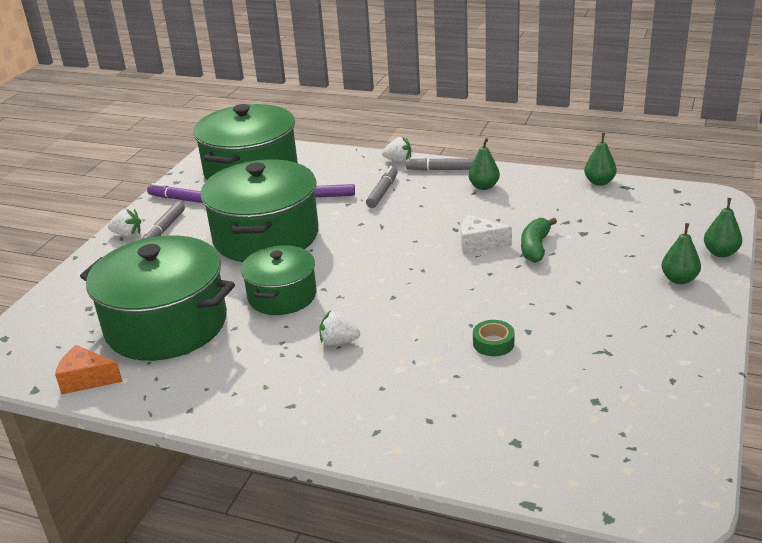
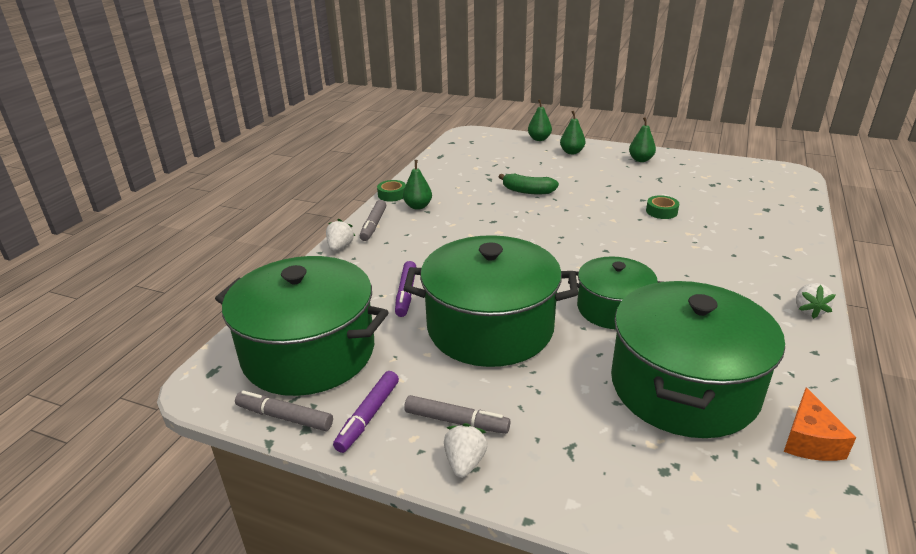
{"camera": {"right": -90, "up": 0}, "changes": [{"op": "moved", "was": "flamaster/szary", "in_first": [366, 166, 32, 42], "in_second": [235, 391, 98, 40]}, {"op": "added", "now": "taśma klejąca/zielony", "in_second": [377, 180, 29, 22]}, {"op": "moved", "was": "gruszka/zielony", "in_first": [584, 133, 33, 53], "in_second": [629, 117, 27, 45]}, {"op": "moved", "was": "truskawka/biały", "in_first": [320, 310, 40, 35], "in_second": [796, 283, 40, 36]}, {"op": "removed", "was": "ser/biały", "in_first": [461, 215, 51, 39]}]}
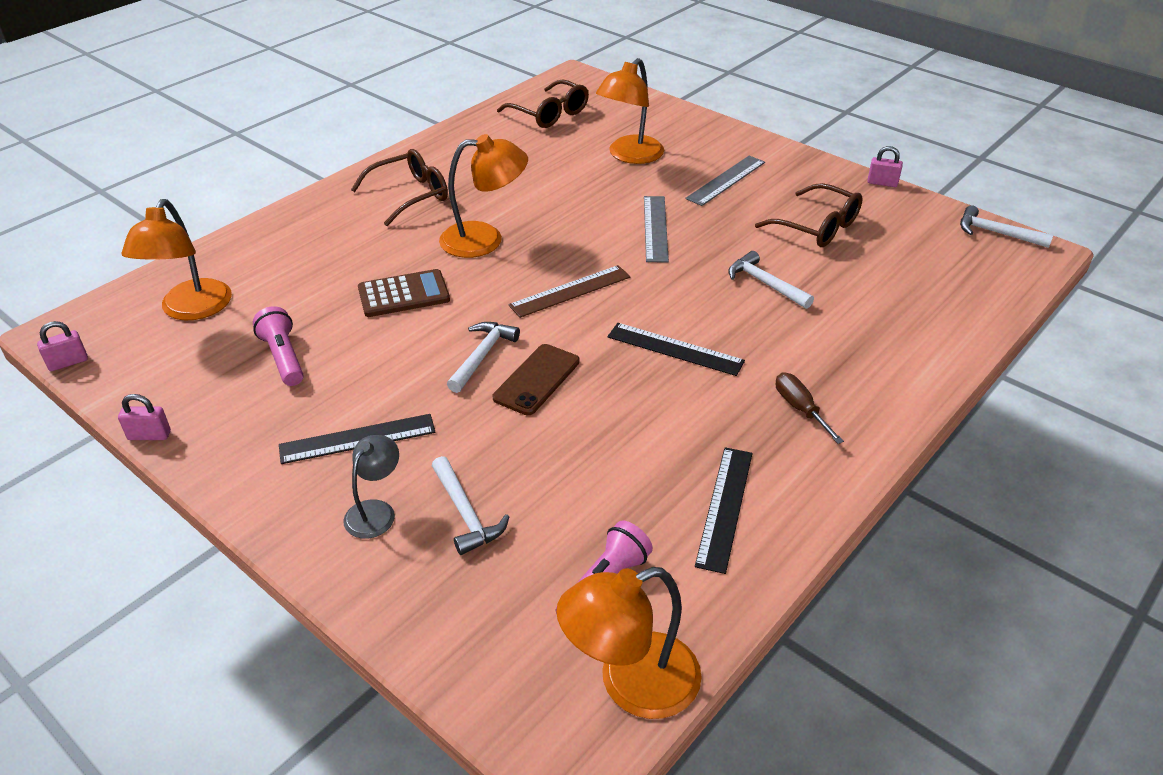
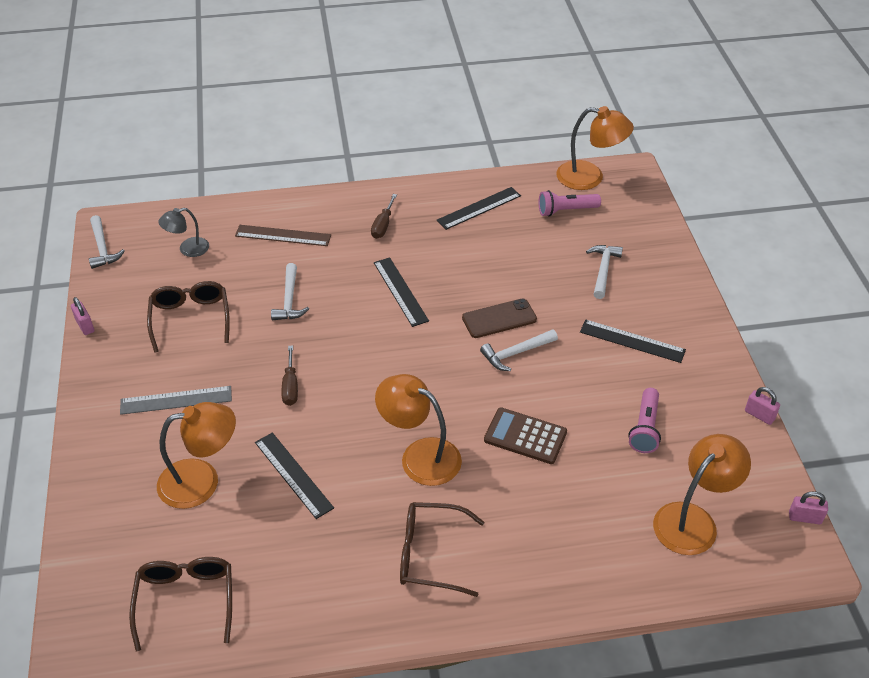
{"camera": {"right": -140, "up": 5}, "changes": [{"op": "moved", "was": "lampka/szary", "in_first": [343, 435, 56, 104], "in_second": [158, 208, 51, 49]}, {"op": "moved", "was": "linijka/brązowy", "in_first": [508, 265, 123, 53], "in_second": [235, 225, 96, 21]}, {"op": "added", "now": "linijka/czarny", "in_second": [255, 433, 79, 86]}, {"op": "replaced", "was": "linijka/szary", "now": "śrubokręt/brązowy", "in_first": [644, 196, 25, 67], "in_second": [281, 346, 17, 60]}]}
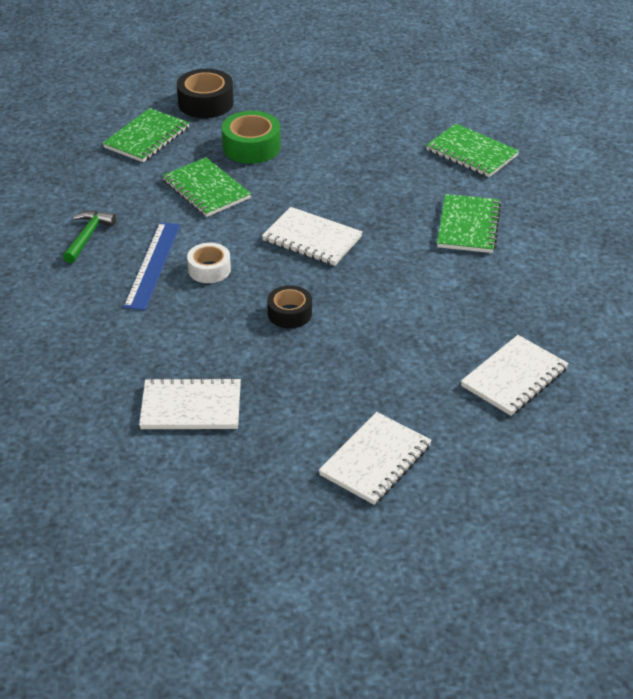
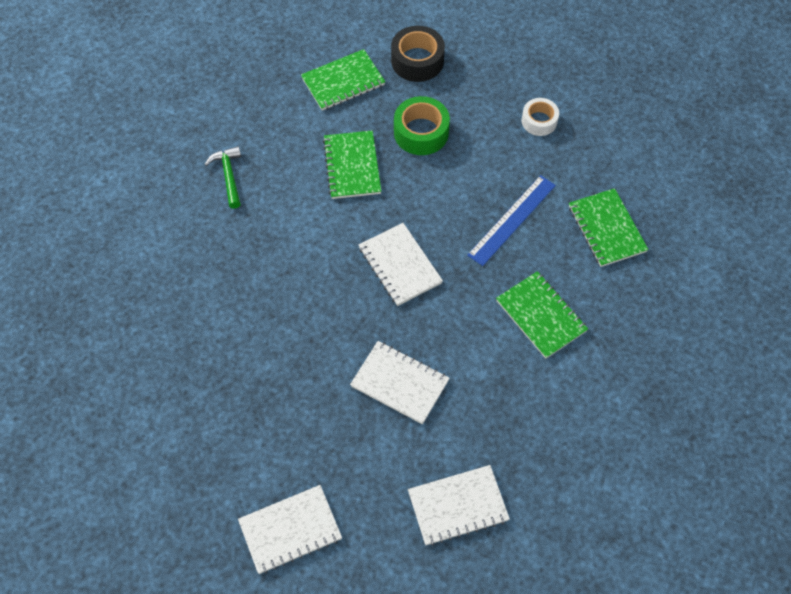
{"camera": {"right": 30, "up": 20}, "changes": [{"op": "turned", "was": "młotek/zielony", "in_first": [63, 211, 53, 52], "in_second": [205, 146, 36, 63], "clockwise": -60}, {"op": "moved", "was": "zeszyt/biały", "in_first": [139, 377, 102, 52], "in_second": [350, 341, 100, 83]}, {"op": "moved", "was": "linijka/niebieski", "in_first": [123, 222, 57, 88], "in_second": [467, 175, 89, 91]}, {"op": "turned", "was": "zeszyt/zielony", "in_first": [437, 194, 64, 59], "in_second": [496, 271, 92, 88], "clockwise": -75}, {"op": "moved", "was": "taśma klejąca/biały", "in_first": [187, 243, 44, 40], "in_second": [522, 98, 37, 38]}, {"op": "removed", "was": "taśma klejąca/czarny", "in_first": [267, 285, 45, 43]}]}
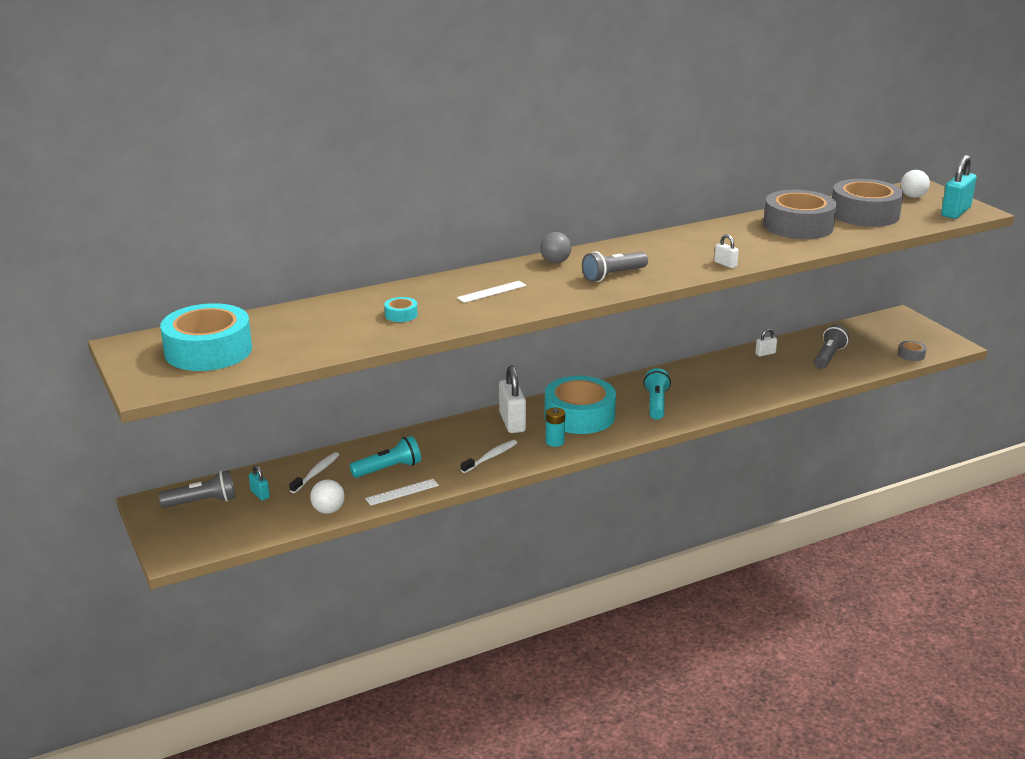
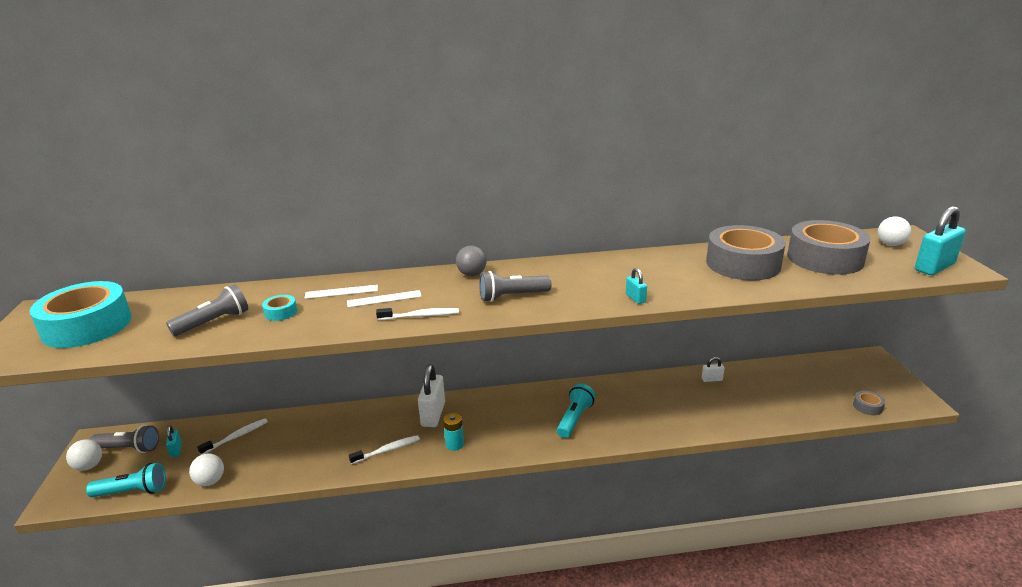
{"camera": {"right": 20, "up": 0}, "changes": [{"op": "added", "now": "piłka/biały", "in_second": [66, 439, 36, 32]}, {"op": "moved", "was": "latarka/turkusowy", "in_first": [349, 436, 72, 42], "in_second": [86, 463, 80, 35]}, {"op": "moved", "was": "latarka/szary", "in_first": [814, 325, 35, 44], "in_second": [166, 284, 82, 52]}, {"op": "moved", "was": "linijka/biały", "in_first": [365, 479, 74, 27], "in_second": [305, 285, 73, 14]}, {"op": "added", "now": "szczoteczka do zębów/biały", "in_second": [376, 308, 83, 12]}, {"op": "recoloured", "was": "kłódka/biały", "now": "kłódka/turkusowy", "in_first": [714, 234, 25, 34], "in_second": [626, 268, 21, 36]}, {"op": "removed", "was": "taśma klejąca/turkusowy", "in_first": [545, 376, 71, 58]}]}
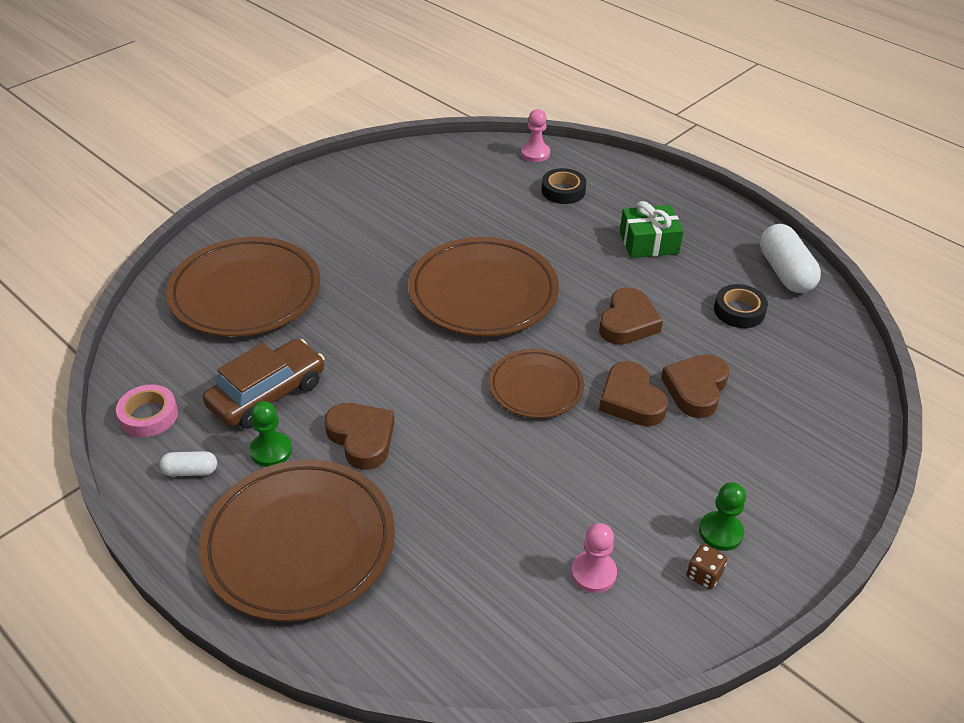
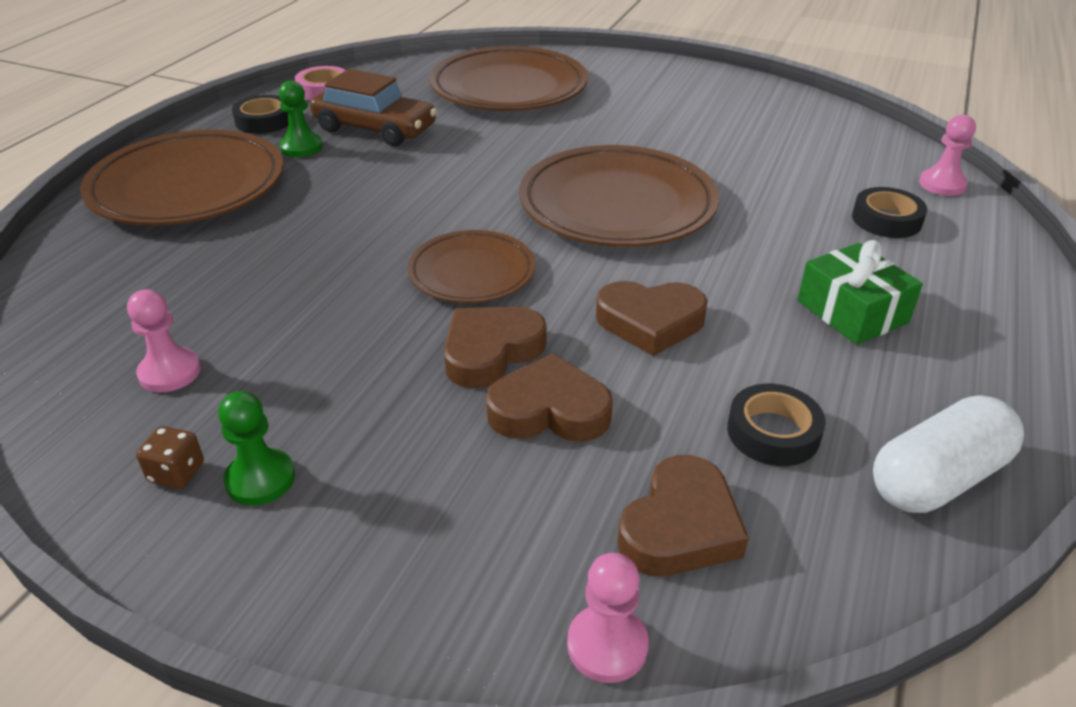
{"camera": {"right": 70, "up": -5}, "changes": [{"op": "replaced", "was": "kapsułka/biały", "now": "taśma klejąca/czarny", "in_first": [159, 451, 58, 25], "in_second": [232, 95, 56, 39]}, {"op": "added", "now": "pionek/różowy", "in_second": [567, 553, 82, 130]}, {"op": "moved", "was": "serce/brązowy", "in_first": [325, 403, 70, 67], "in_second": [618, 455, 131, 121]}]}
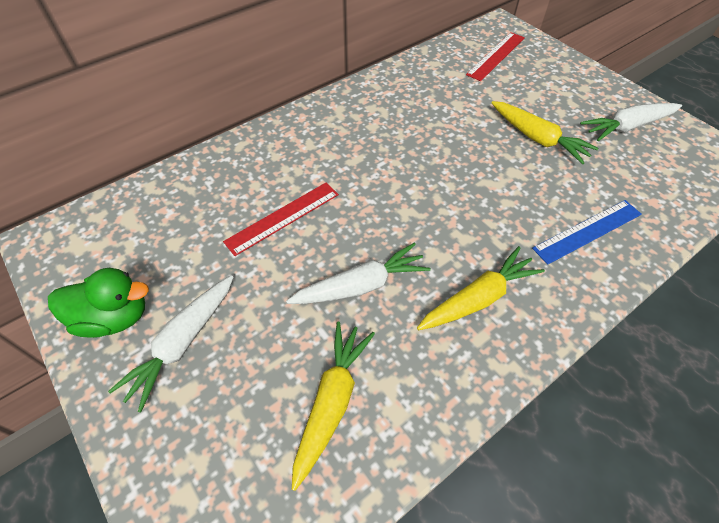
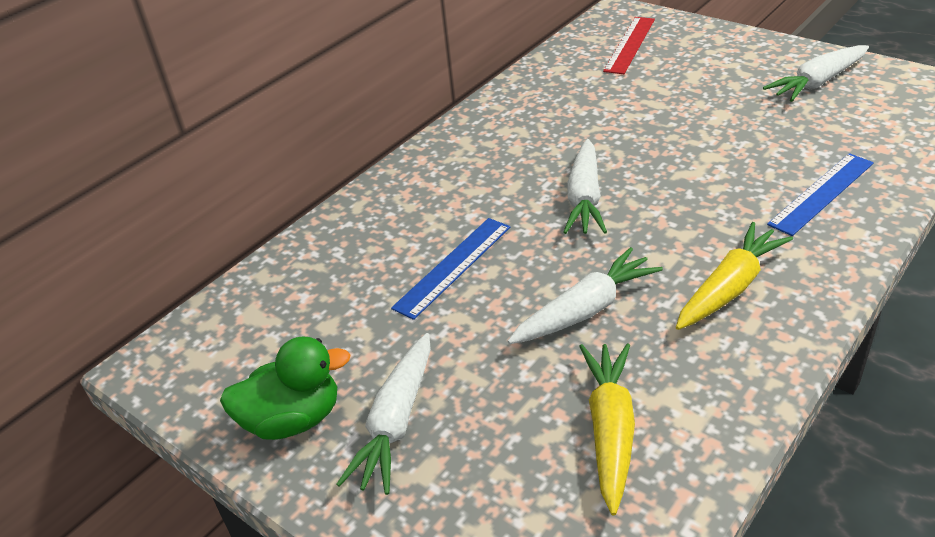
{"camera": {"right": -10, "up": -15}, "changes": [{"op": "recoloured", "was": "linijka/czerwony", "now": "linijka/niebieski", "in_first": [223, 183, 116, 73], "in_second": [391, 218, 119, 102]}, {"op": "added", "now": "marchewka/biały", "in_second": [563, 139, 44, 95]}, {"op": "removed", "was": "marchewka/żółty", "in_first": [492, 101, 106, 64]}]}
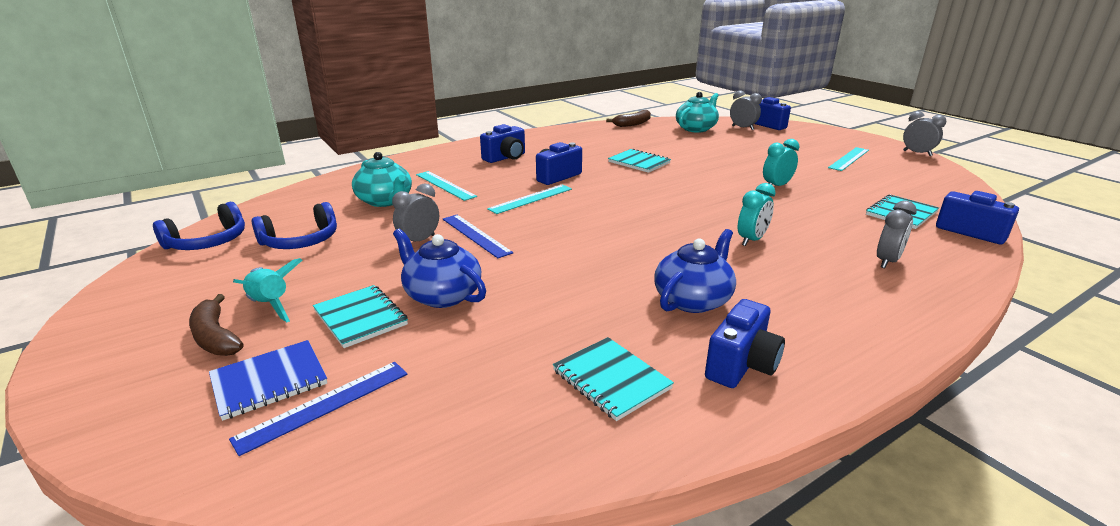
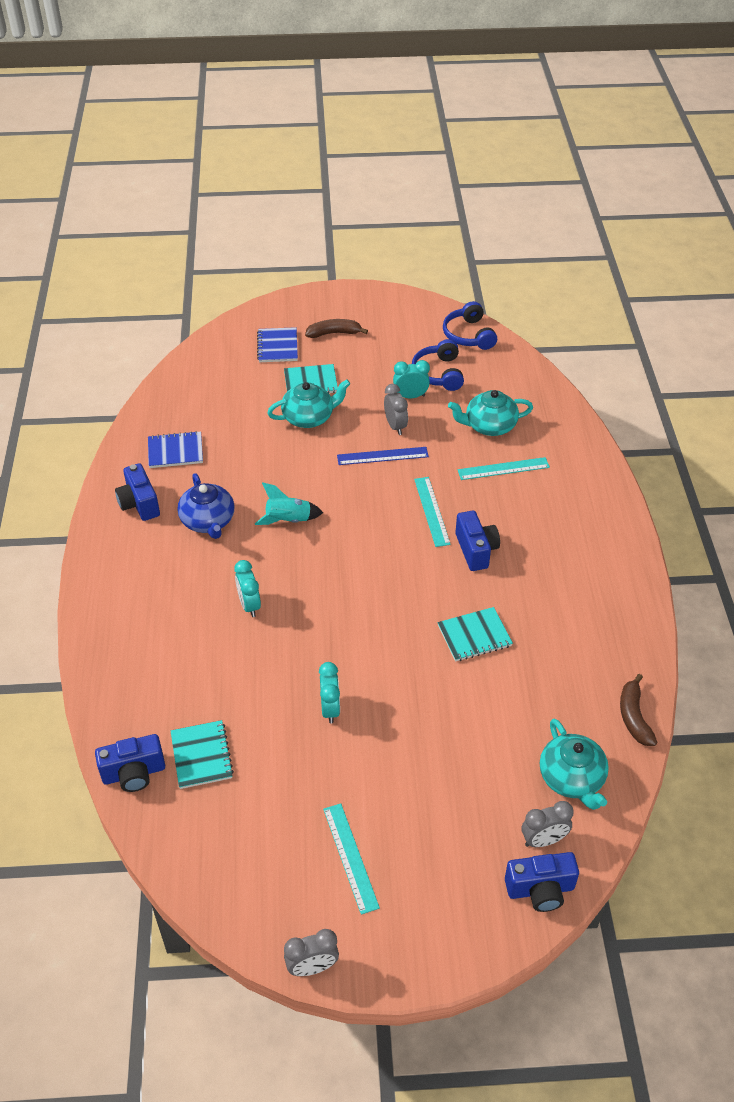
{"camera": {"right": 120, "up": 20}, "changes": [{"op": "recoloured", "was": "zeszyt/turkusowy", "now": "zeszyt/niebieski", "in_first": [553, 337, 121, 84], "in_second": [148, 431, 55, 37]}, {"op": "moved", "was": "rakieta/turkusowy", "in_first": [233, 258, 69, 64], "in_second": [255, 482, 68, 43]}, {"op": "recoloured", "was": "imbryk/niebieski", "now": "imbryk/turkusowy", "in_first": [393, 229, 93, 79], "in_second": [267, 379, 83, 49]}, {"op": "added", "now": "budzik/turkusowy", "in_second": [393, 360, 37, 38]}, {"op": "removed", "was": "linijka/niebieski", "in_first": [229, 362, 178, 94]}, {"op": "removed", "was": "aparat fotograficzny/niebieski", "in_first": [480, 124, 45, 39]}, {"op": "removed", "was": "budzik/szary", "in_first": [877, 200, 40, 68]}]}
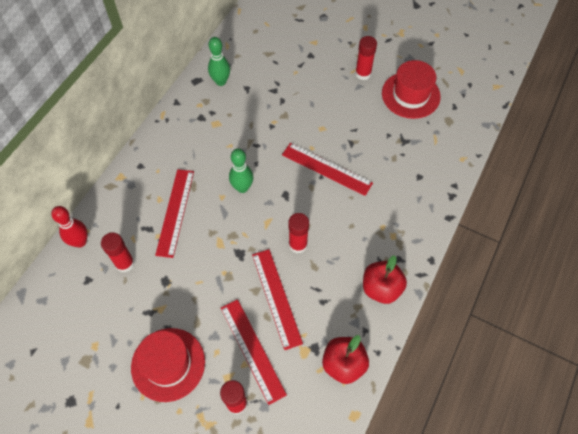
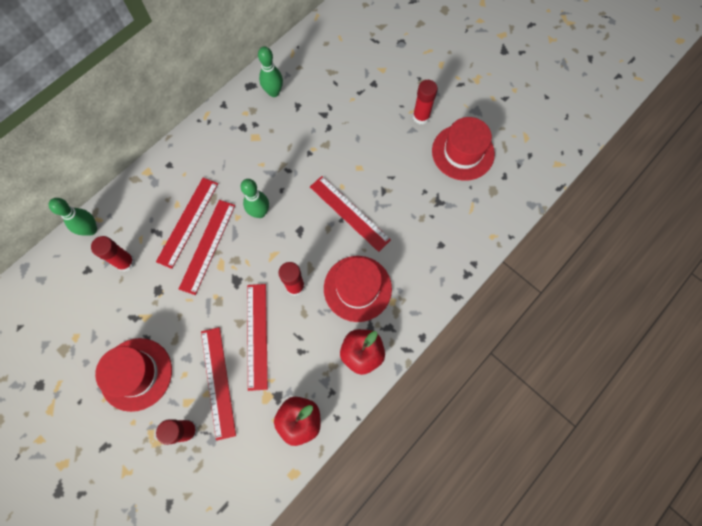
{"camera": {"right": 15, "up": 10}, "changes": [{"op": "recoloured", "was": "kręgiel/czerwony", "now": "kręgiel/zielony", "in_first": [51, 206, 37, 42], "in_second": [49, 198, 48, 38]}, {"op": "added", "now": "linijka/czerwony", "in_second": [179, 200, 56, 95]}, {"op": "added", "now": "kapelusz/czerwony", "in_second": [324, 256, 68, 66]}]}
